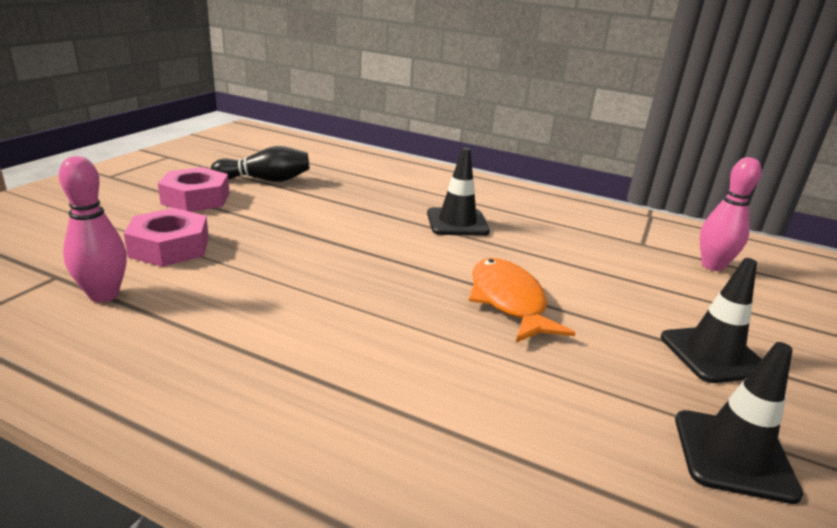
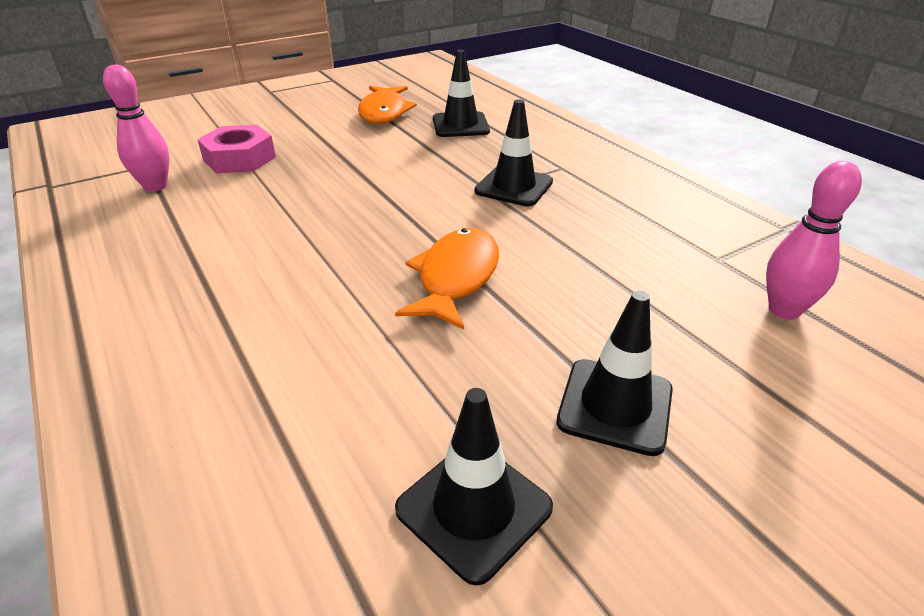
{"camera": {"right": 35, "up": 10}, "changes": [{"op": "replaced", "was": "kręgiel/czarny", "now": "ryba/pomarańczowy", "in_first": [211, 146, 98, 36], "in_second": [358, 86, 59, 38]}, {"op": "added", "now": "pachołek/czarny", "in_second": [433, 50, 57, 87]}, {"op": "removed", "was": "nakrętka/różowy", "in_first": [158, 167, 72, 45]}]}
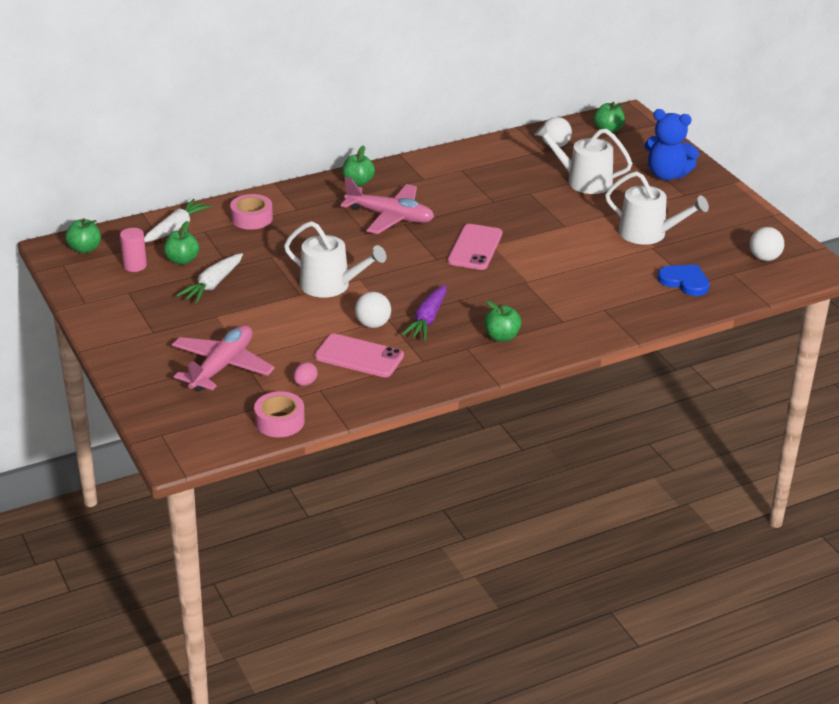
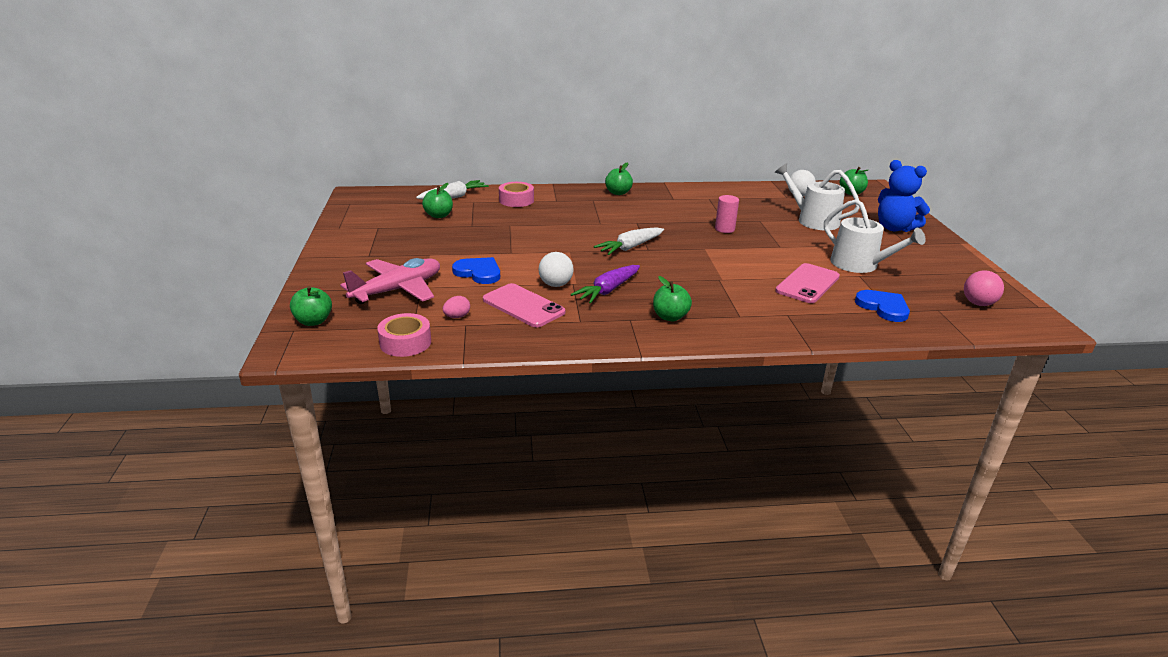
{"camera": {"right": 20, "up": -5}, "changes": [{"op": "moved", "was": "jabłko/zielony", "in_first": [65, 218, 36, 35], "in_second": [290, 286, 42, 40]}, {"op": "added", "now": "serce/niebieski", "in_second": [452, 257, 48, 27]}, {"op": "moved", "was": "marchewka/biały", "in_first": [176, 253, 67, 50], "in_second": [594, 227, 70, 28]}, {"op": "moved", "was": "walec/różowy", "in_first": [120, 228, 27, 44], "in_second": [715, 195, 24, 38]}, {"op": "moved", "was": "telefon/różowy", "in_first": [447, 224, 55, 46], "in_second": [775, 263, 65, 40]}, {"op": "recoloured", "was": "piłka/biały", "now": "piłka/różowy", "in_first": [750, 227, 34, 34], "in_second": [964, 270, 40, 36]}, {"op": "removed", "was": "konewka/biały", "in_first": [284, 221, 102, 77]}, {"op": "removed", "was": "samolot/różowy", "in_first": [341, 177, 93, 57]}]}
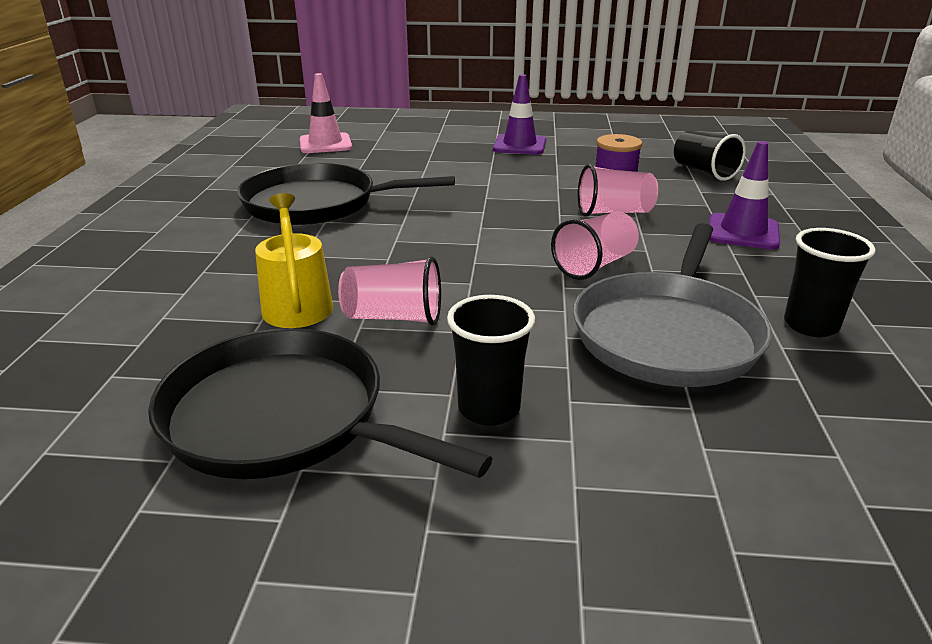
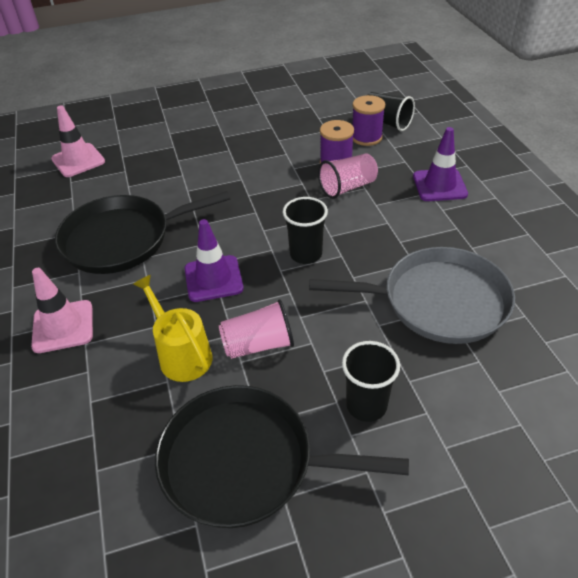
{"camera": {"right": -20, "up": 15}, "changes": [{"op": "added", "now": "pachołek/różowy", "in_second": [31, 268, 62, 85]}, {"op": "moved", "was": "pachołek/fioletowy", "in_first": [493, 74, 53, 80], "in_second": [184, 219, 60, 83]}, {"op": "moved", "was": "szklanka/czarny", "in_first": [784, 228, 91, 109], "in_second": [282, 197, 46, 67]}, {"op": "turned", "was": "patelnia/szary", "in_first": [573, 223, 199, 164], "in_second": [309, 247, 206, 97], "clockwise": -90}, {"op": "added", "now": "szpulka/fioletowy", "in_second": [352, 95, 33, 51]}, {"op": "removed", "was": "szklanka/różowy", "in_first": [551, 212, 88, 68]}]}
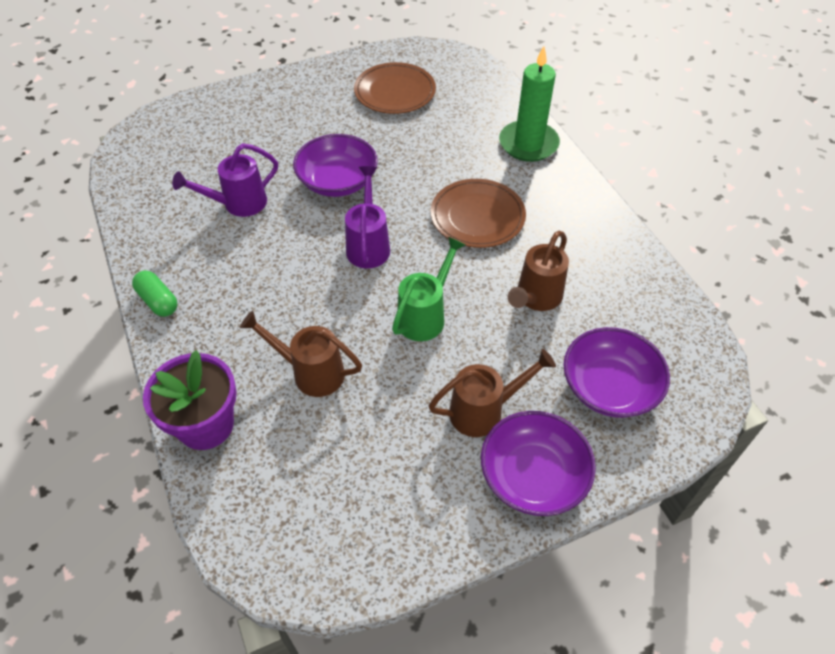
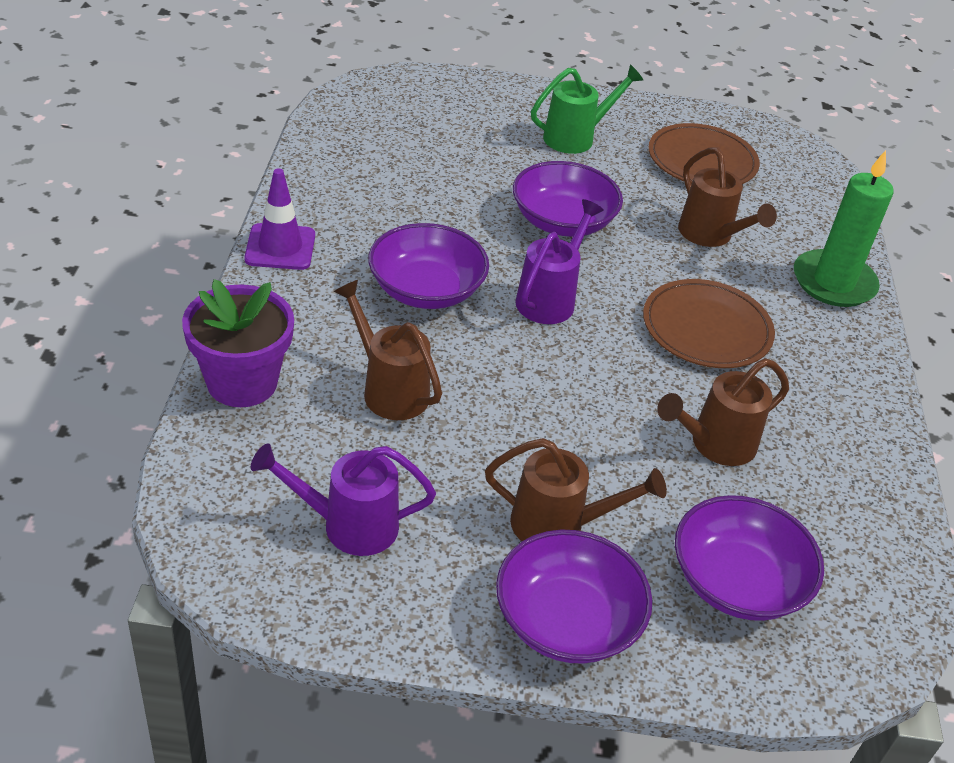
{"camera": {"right": 25, "up": -10}, "changes": [{"op": "replaced", "was": "kapsułka/zielony", "now": "pachołek/fioletowy", "in_first": [132, 270, 45, 47], "in_second": [244, 169, 71, 101]}, {"op": "moved", "was": "konewka/fioletowy", "in_first": [172, 143, 106, 74], "in_second": [251, 443, 185, 113]}, {"op": "added", "now": "miska/fioletowy", "in_second": [368, 223, 121, 86]}, {"op": "moved", "was": "konewka/zielony", "in_first": [392, 236, 73, 105], "in_second": [531, 64, 112, 90]}, {"op": "added", "now": "konewka/brązowy", "in_second": [678, 147, 99, 100]}]}
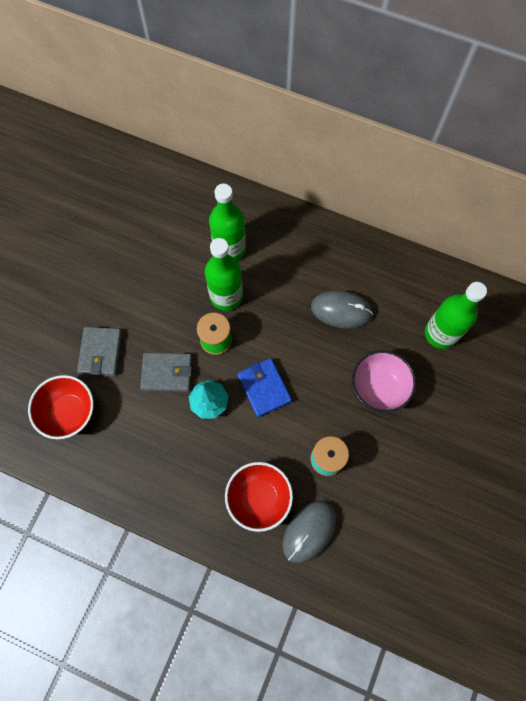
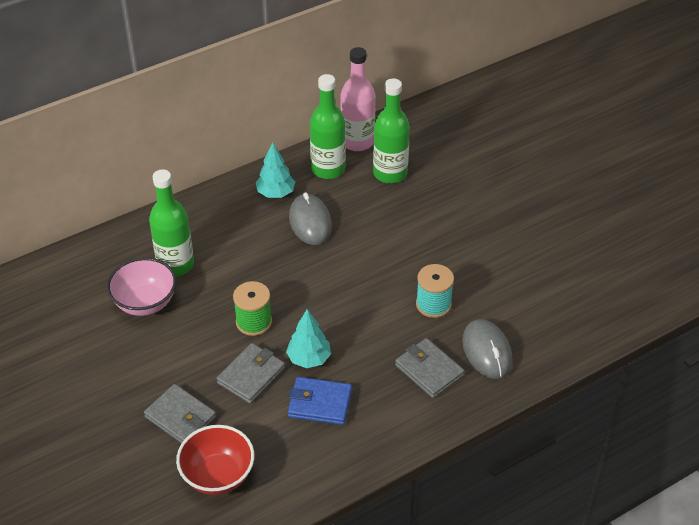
{"camera": {"right": -55, "up": -25}, "changes": [{"op": "moved", "was": "miska/różowy", "in_first": [352, 350, 64, 63], "in_second": [107, 257, 69, 59]}, {"op": "added", "now": "drzewko/turkusowy", "in_second": [256, 142, 39, 56]}, {"op": "moved", "was": "portfel/niebieski", "in_first": [237, 358, 55, 59], "in_second": [288, 377, 64, 48]}, {"op": "turned", "was": "myszka/szary", "in_first": [311, 290, 62, 39], "in_second": [289, 193, 43, 52], "clockwise": -60}, {"op": "moved", "was": "butelka/zielony", "in_first": [205, 238, 38, 73], "in_second": [310, 74, 36, 105]}, {"op": "added", "now": "butelka/różowy", "in_second": [340, 47, 35, 104]}, {"op": "replaced", "was": "miska/czerwony", "now": "portfel/szary", "in_first": [225, 462, 68, 70], "in_second": [395, 338, 69, 60]}]}
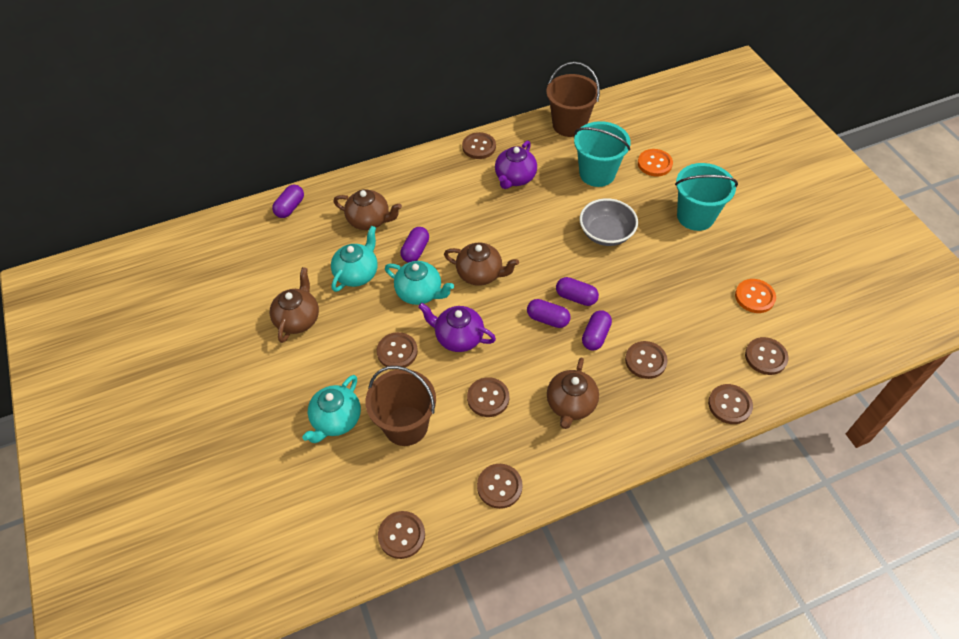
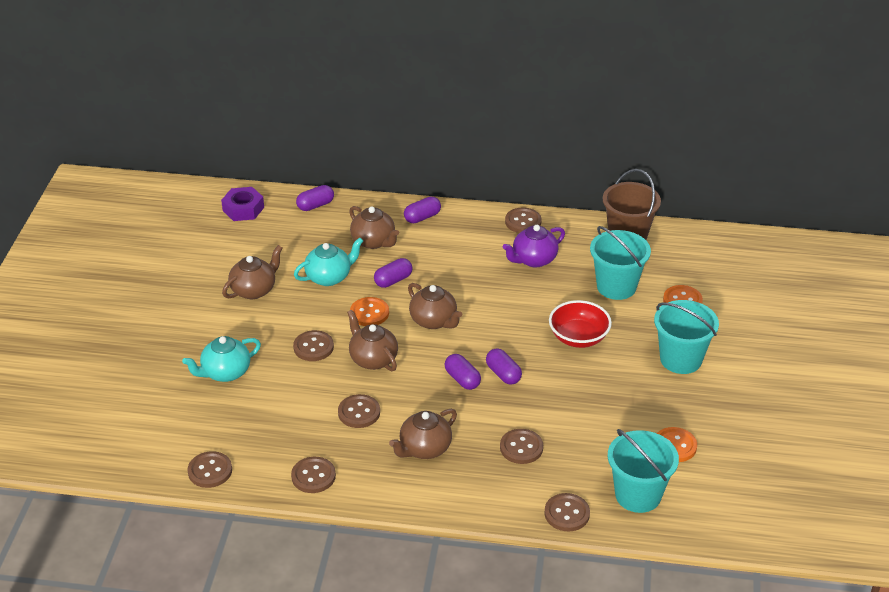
{"camera": {"right": 30, "up": -15}, "changes": [{"op": "added", "now": "nakrętka/fioletowy", "in_second": [221, 187, 43, 34]}, {"op": "recoloured", "was": "imbryk/fioletowy", "now": "imbryk/brązowy", "in_first": [418, 303, 78, 49], "in_second": [347, 310, 51, 61]}, {"op": "replaced", "was": "imbryk/turkusowy", "now": "guzik/pomarańczowy", "in_first": [385, 261, 69, 44], "in_second": [350, 297, 39, 29]}, {"op": "moved", "was": "kapsułka/fioletowy", "in_first": [582, 310, 30, 41], "in_second": [404, 196, 37, 27]}, {"op": "recoloured", "was": "miska/szary", "now": "miska/czerwony", "in_first": [580, 198, 58, 48], "in_second": [549, 300, 63, 48]}, {"op": "replaced", "was": "guzik/brązowy", "now": "wiadro/turkusowy", "in_first": [745, 337, 44, 38], "in_second": [608, 429, 71, 84]}, {"op": "removed", "was": "wiadro/brązowy", "in_first": [365, 366, 71, 80]}]}
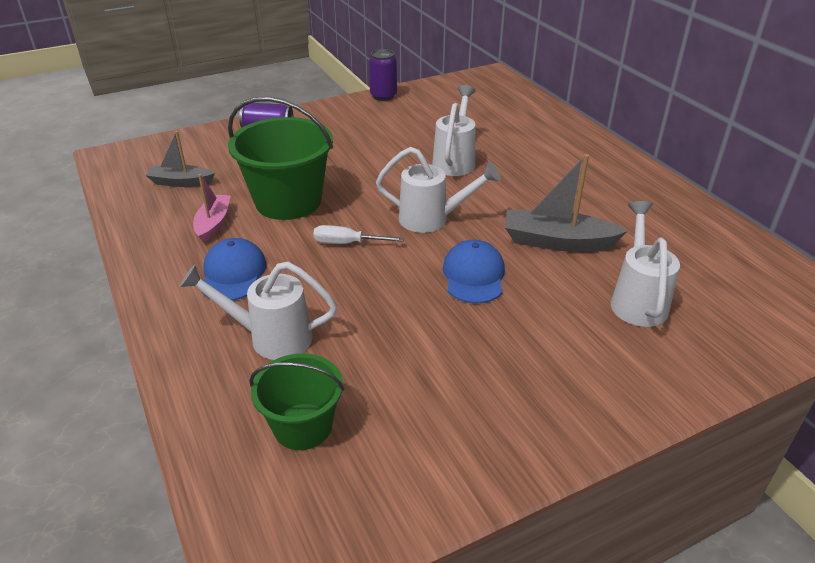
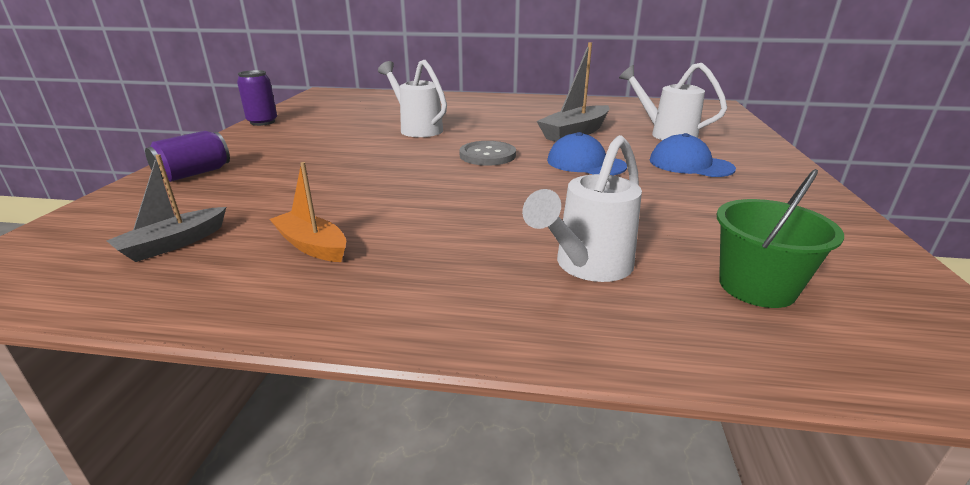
{"camera": {"right": -55, "up": -10}, "changes": [{"op": "recoloured", "was": "łódka/różowy", "now": "łódka/pomarańczowy", "in_first": [193, 174, 38, 69], "in_second": [270, 162, 76, 100]}, {"op": "replaced", "was": "konewka/biały", "now": "guzik/szary", "in_first": [376, 147, 125, 86], "in_second": [459, 141, 57, 25]}, {"op": "moved", "was": "czapka/niebieski", "in_first": [203, 238, 63, 63], "in_second": [650, 133, 86, 44]}, {"op": "removed", "was": "wiadro/zielony", "in_first": [228, 97, 105, 123]}, {"op": "removed", "was": "śrubokręt/biały", "in_first": [313, 225, 91, 19]}]}
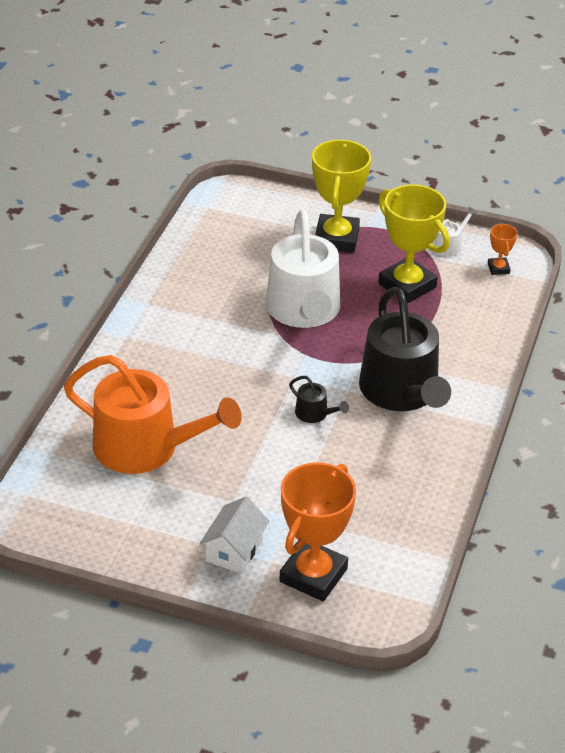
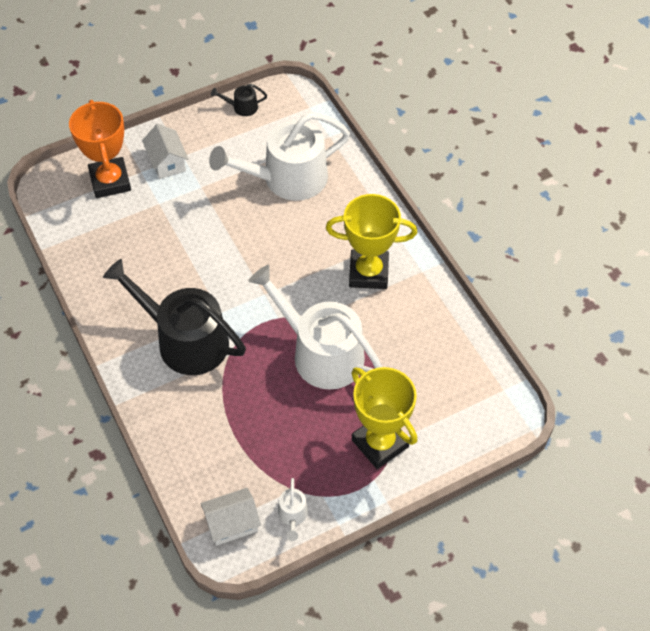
{"camera": {"right": 135, "up": 15}, "changes": [{"op": "replaced", "was": "puchar/pomarańczowy", "now": "domek/biały", "in_first": [488, 223, 30, 52], "in_second": [200, 488, 61, 58]}, {"op": "recoloured", "was": "konewka/pomarańczowy", "now": "konewka/biały", "in_first": [64, 355, 178, 119], "in_second": [209, 112, 141, 89]}, {"op": "moved", "was": "konewka/czarny", "in_first": [289, 376, 60, 47], "in_second": [211, 84, 56, 32]}, {"op": "moved", "was": "puchar/żółty", "in_first": [378, 184, 72, 120], "in_second": [326, 194, 91, 95]}]}
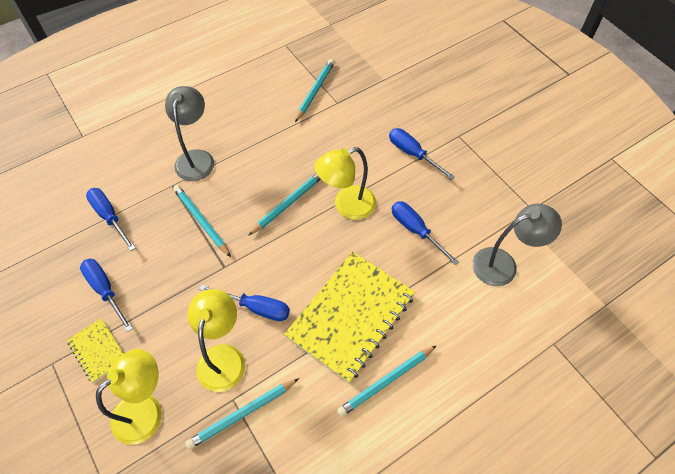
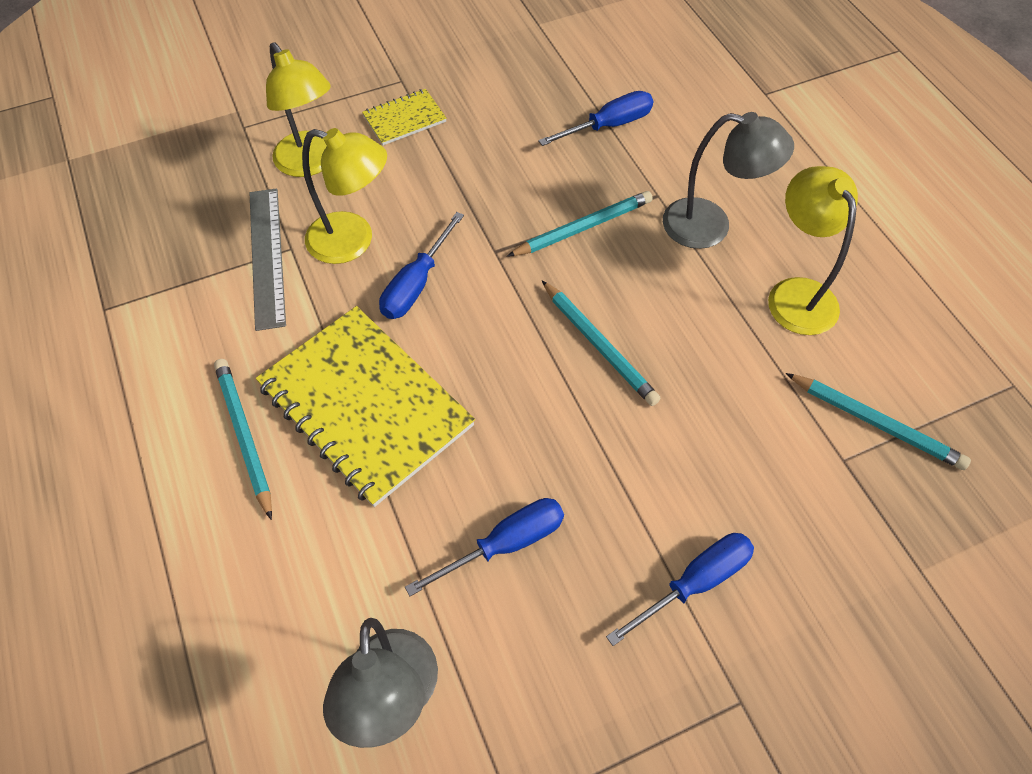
{"camera": {"right": 100, "up": 0}, "changes": [{"op": "replaced", "was": "ołówek/turkusowy", "now": "linijka/szary", "in_first": [185, 378, 114, 72], "in_second": [250, 188, 36, 143]}, {"op": "moved", "was": "lampka/żółty", "in_first": [315, 147, 61, 73], "in_second": [768, 166, 90, 169]}, {"op": "removed", "was": "śrubokręt/niebieski", "in_first": [80, 259, 53, 73]}]}
